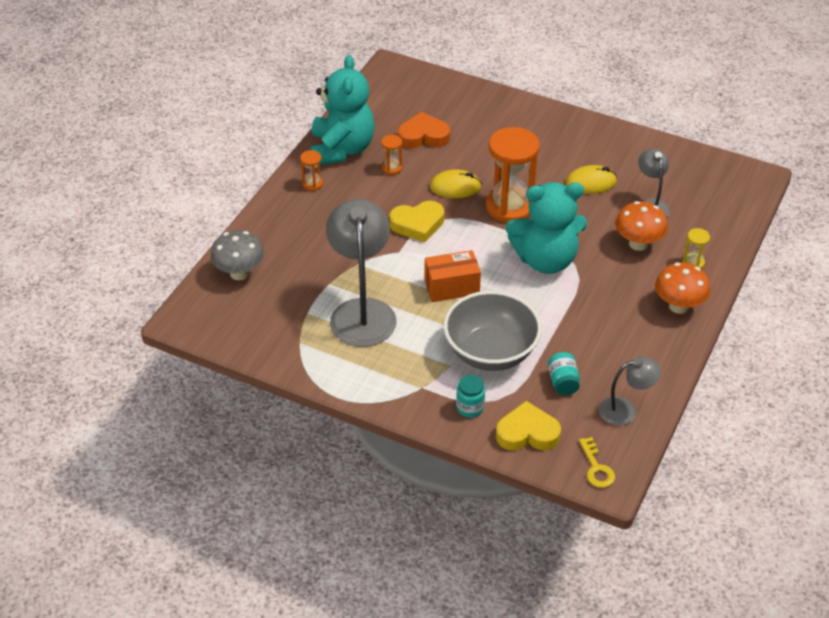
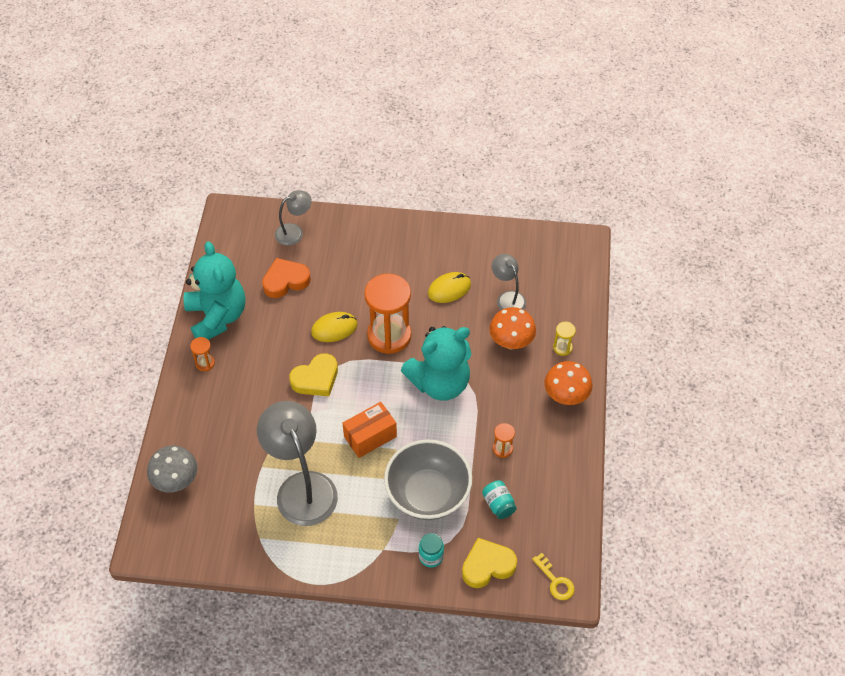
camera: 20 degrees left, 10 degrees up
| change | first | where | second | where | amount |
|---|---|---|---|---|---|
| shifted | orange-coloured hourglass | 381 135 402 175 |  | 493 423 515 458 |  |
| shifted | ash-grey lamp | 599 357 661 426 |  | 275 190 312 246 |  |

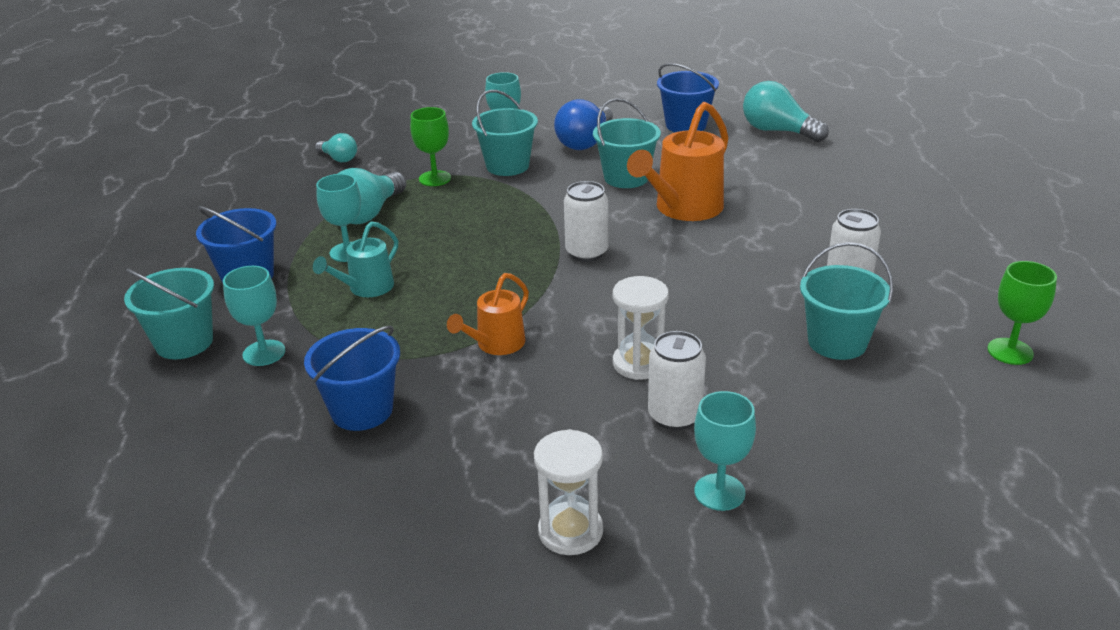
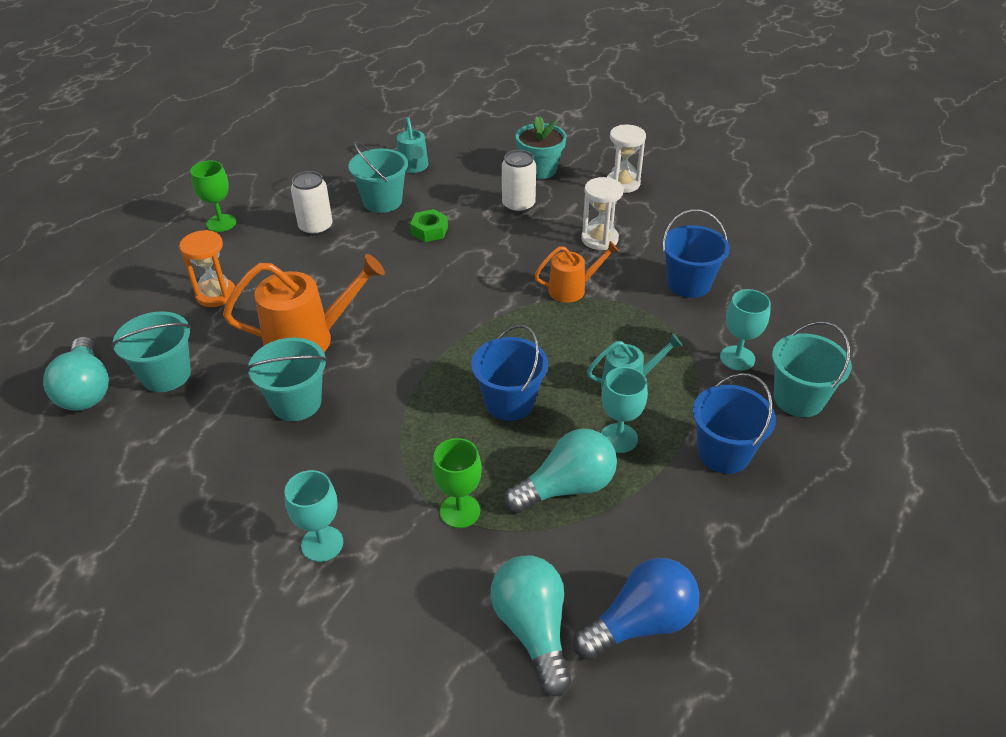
camera: 145 degrees left, 10 degrees up
| change | first | where | second | where | amount |
|---|---|---|---|---|---|
| gone | snow-white tin | 564 181 608 262 |  |  |  |
| new |  |  | orange-coloured hourglass | 179 230 235 307 |  |
| new |  |  | aqua watering pot | 397 117 429 173 |  |
| new |  |  | green hexagon nut | 410 209 448 242 |  |
| shifted | aqua bucket | 472 90 538 176 |  | 111 311 191 392 |  |
| shifted | blue light bulb | 554 99 613 150 |  | 573 558 700 660 |  |
| shifted | snow-white hourglass | 613 276 669 380 |  | 581 177 624 250 |  |
| shifted | blue bucket | 657 63 719 132 |  | 471 325 548 421 |  |
| shifted | green wine glass | 987 261 1057 365 |  | 190 161 236 232 |  |
| swapped | aqua wine glass | 694 391 756 511 | aqua flower pot | 516 116 566 179 |  |
| scaled | aqua light bulb | 315 133 357 162 |  | 491 555 571 696 | x1.73 |

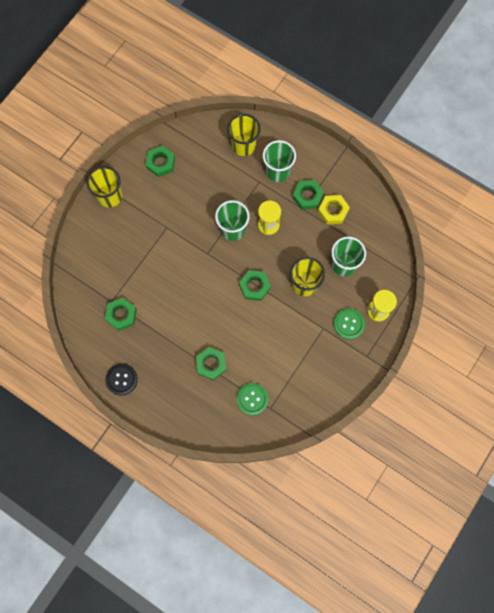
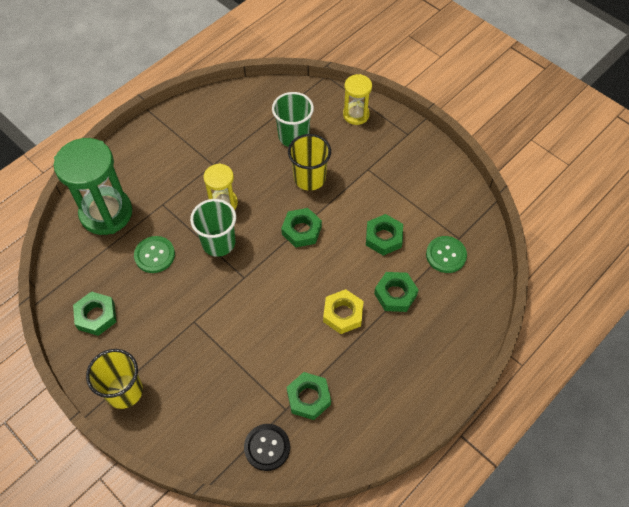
camera: 80 degrees left, 15 degrees down
| change | first | where | second | where | amount |
|---|---|---|---|---|---|
| gone | green tumbler | 263 140 296 182 |  |  |  |
| shifted | black button | 105 364 138 396 |  | 244 424 290 471 |  |
| shifted | green hexagon nut | 292 180 324 210 |  | 366 214 403 256 |  |
| shifted | golden hexagon nut | 318 195 350 224 |  | 323 289 364 334 |  |
| shifted | green button | 334 308 365 339 |  | 134 236 175 273 |  |
| swapped | golden tumbler | 227 114 261 156 | green hourglass | 54 138 132 235 |  |

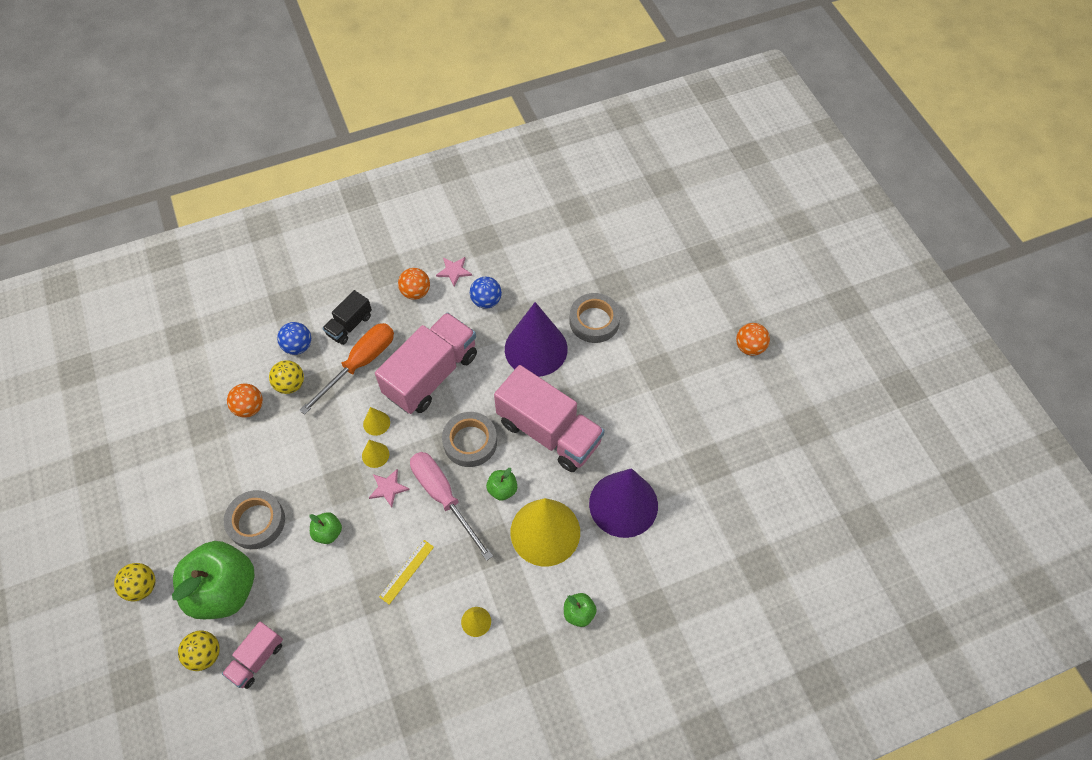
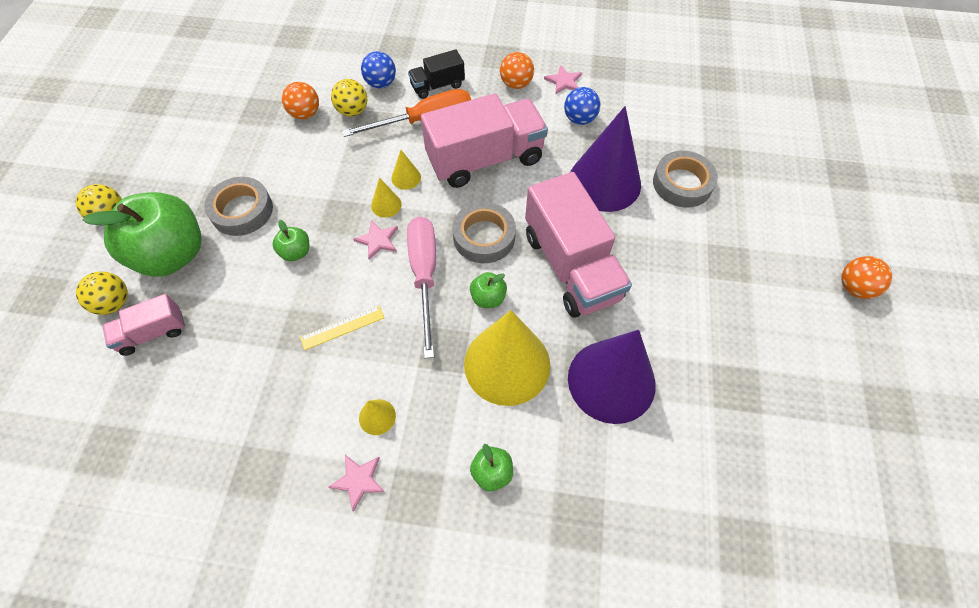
camera: 30 degrees right, 0 degrees up
| change | first | where | second | where | amount |
|---|---|---|---|---|---|
| new |  |  | rosy star | 328 455 385 512 |  |

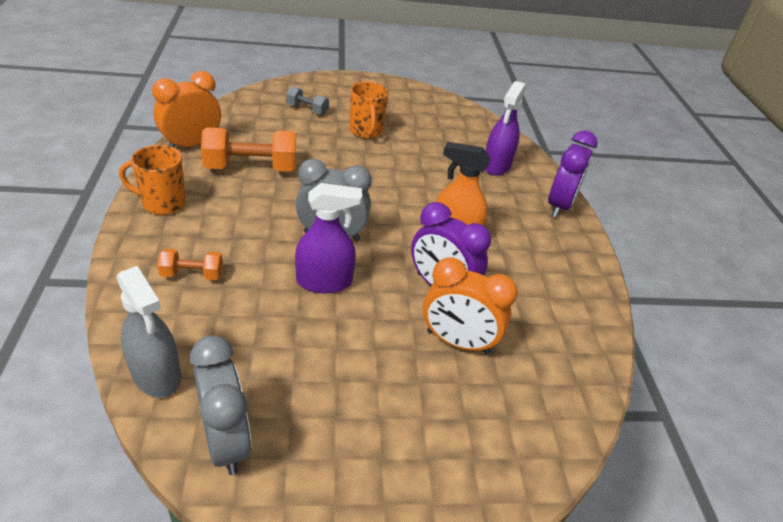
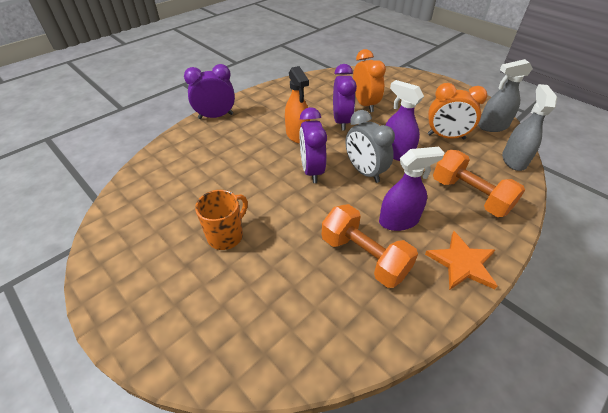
camera: 125 degrees left, 5 degrees up
| change | first | where | second | where | amount |
|---|---|---|---|---|---|
| gone | ash-grey free weight | 286 86 329 115 |  |  |  |
| new |  |  | royal purple clock | 300 107 327 183 |  |
| shifted | orange-coloured clock | 152 71 221 147 |  | 428 83 487 139 |  |
| shifted | royal purple sprayer | 485 81 526 176 |  | 379 147 444 231 |  |
| swapped | orange-coloured coffee mug | 119 145 186 215 | orange-coloured star | 425 231 498 290 |  |
| swapped | ash-grey clock | 190 335 252 475 | ash-grey sprayer | 478 59 533 132 |  |
| scaled | orange-coloured free weight | 157 249 223 280 |  | 433 150 525 217 | x1.89 |

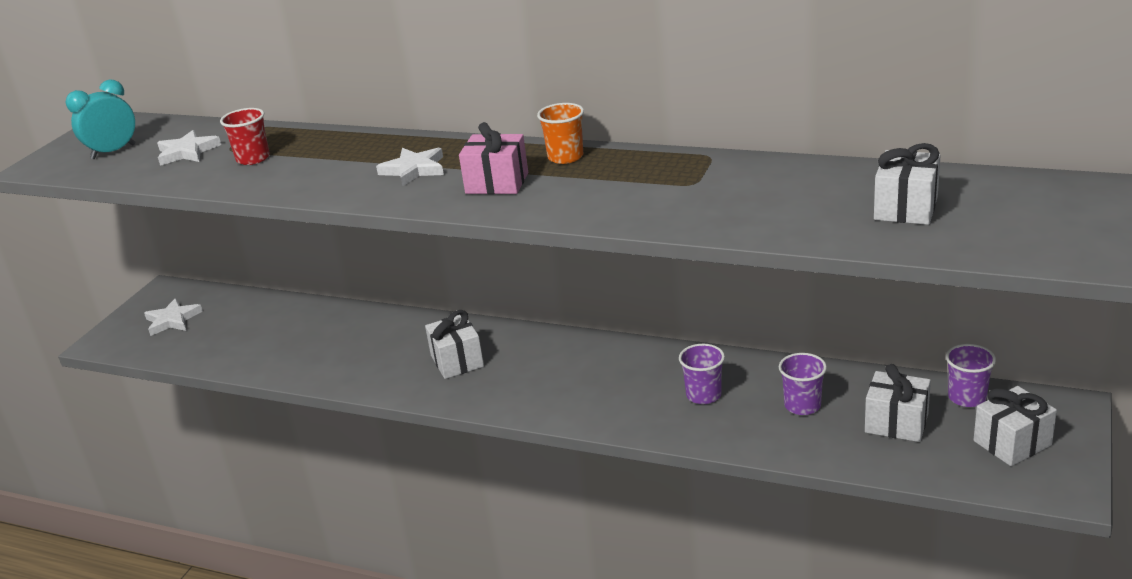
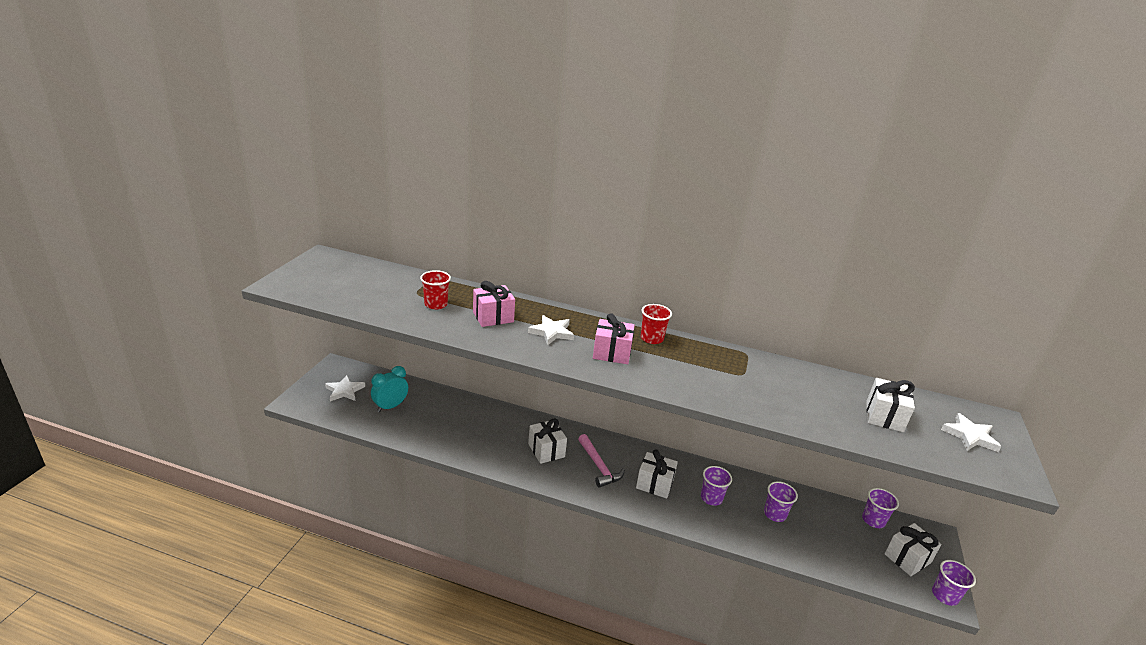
camera: 10 degrees left, 0 degrees up
| change | first | where | second | where | amount |
|---|---|---|---|---|---|
| new |  |  | rosy wrapped gift | 473 281 515 327 |  |
| new |  |  | rosy claw hammer | 578 434 625 488 |  |
| new |  |  | royal purple tumbler | 932 560 976 606 |  |
| shifted | aqua clock | 65 79 136 159 |  | 371 366 408 412 |  |
| shifted | snow-white star | 157 130 221 166 |  | 941 413 1002 452 |  |
| shifted | snow-white wrapped gift | 865 364 931 442 |  | 636 449 678 498 |  |
| repainted | orange-coloured tumbler | 537 103 584 164 | red tumbler | 641 304 672 344 |  |

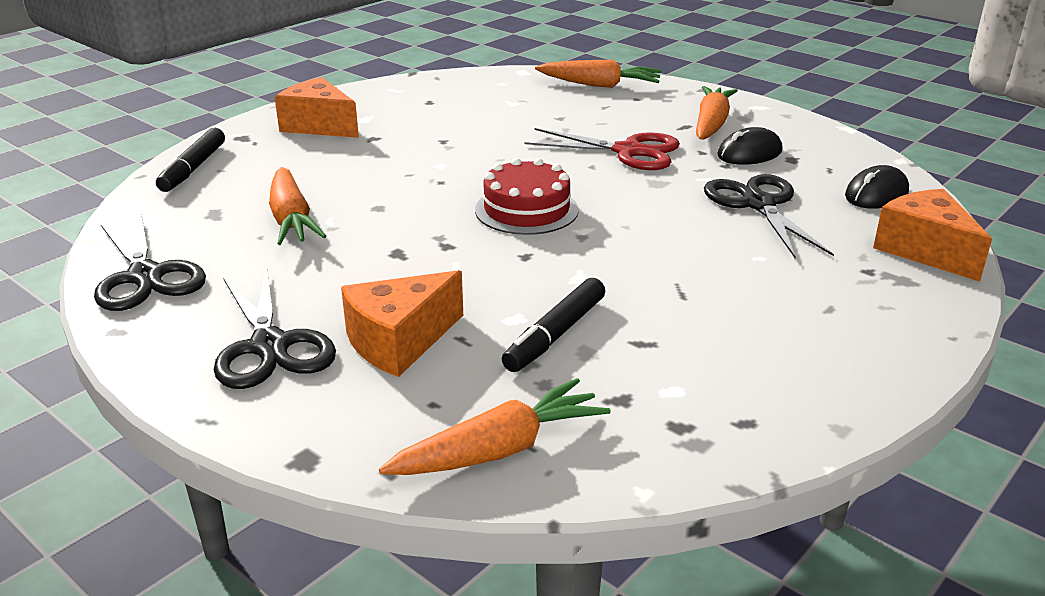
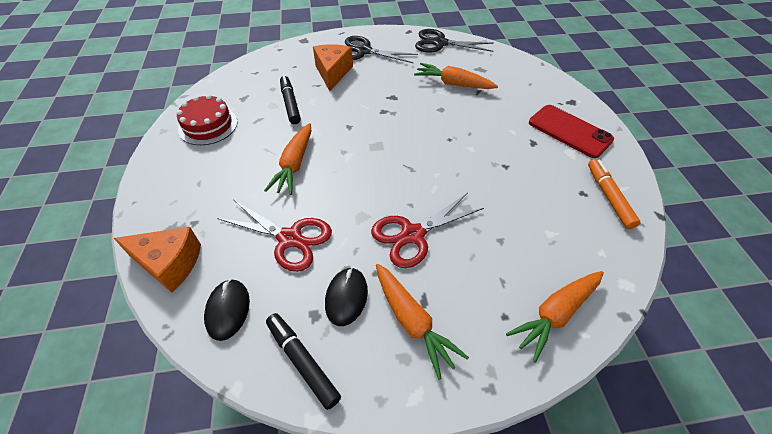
camera: 130 degrees right, 20 degrees up
| change | first | where | second | where | amount |
|---|---|---|---|---|---|
| new |  |  | orange-coloured marker | 588 159 641 229 |  |
| shifted | black marker | 156 128 225 192 |  | 266 313 341 410 |  |
| shifted | orange-coloured toy carrot | 379 378 611 475 |  | 264 123 311 195 |  |
| shifted | red layer cake | 475 158 579 235 |  | 176 94 238 145 |  |
| swapped | orange-coloured piece of cheese | 275 77 359 138 | red mobile phone | 529 105 614 158 |  |
| repainted | black shears | 704 174 834 258 | red shears | 217 200 332 272 |  |

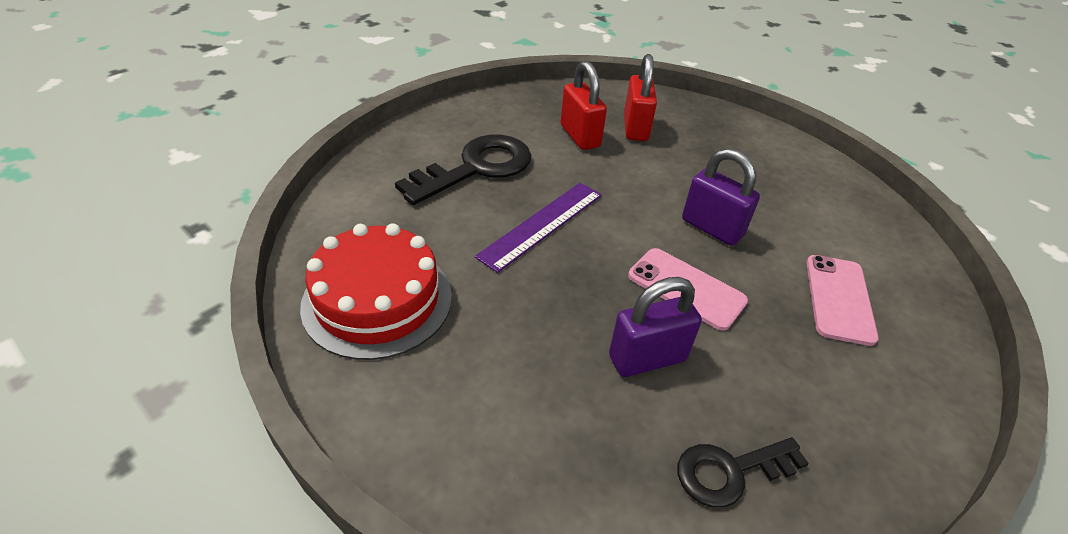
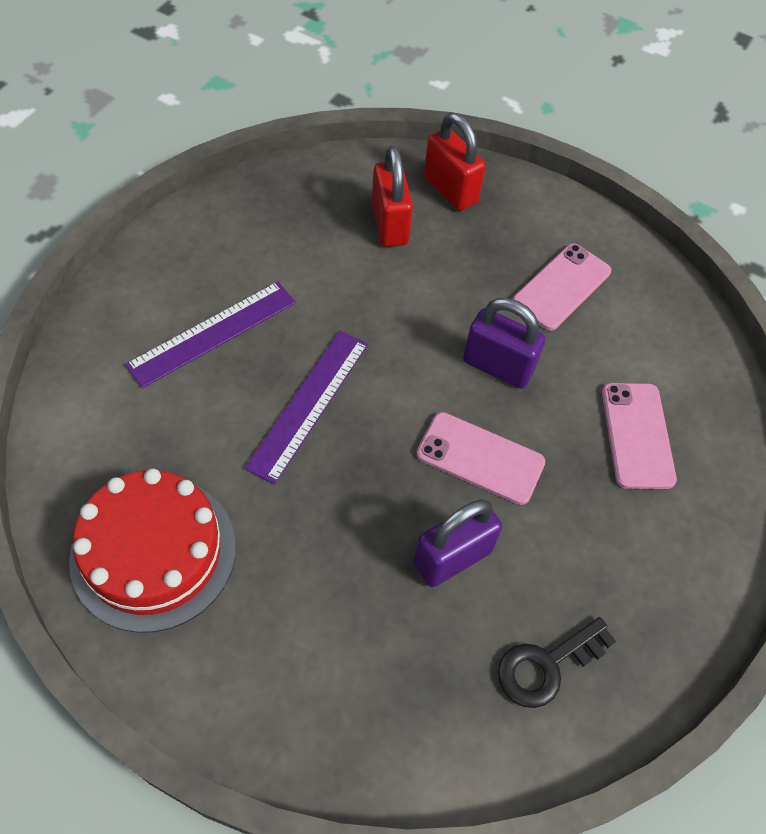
camera: 15 degrees left, 15 degrees up
| change | first | where | second | where | amount |
|---|---|---|---|---|---|
| new |  |  | rosy mobile phone | 513 244 611 331 |  |
| shifted | red padlock | 561 61 607 150 |  | 424 113 486 211 |  |
| swapped | black key | 395 135 531 205 | royal purple ruler | 125 281 296 388 |  |

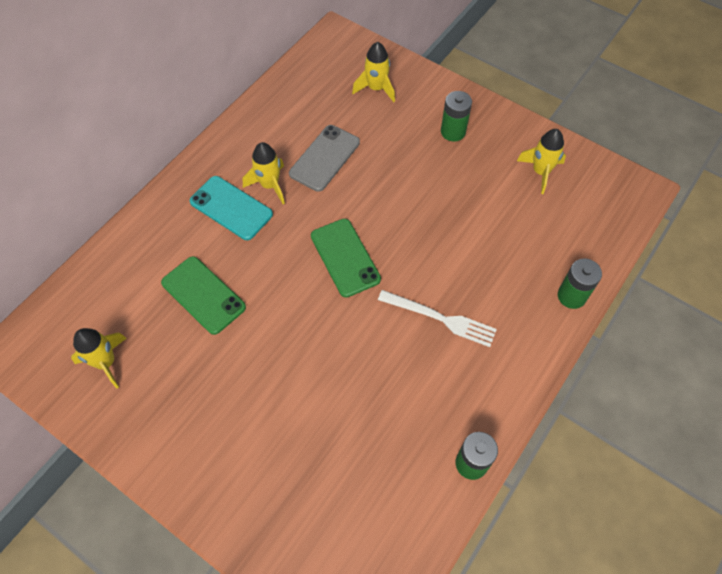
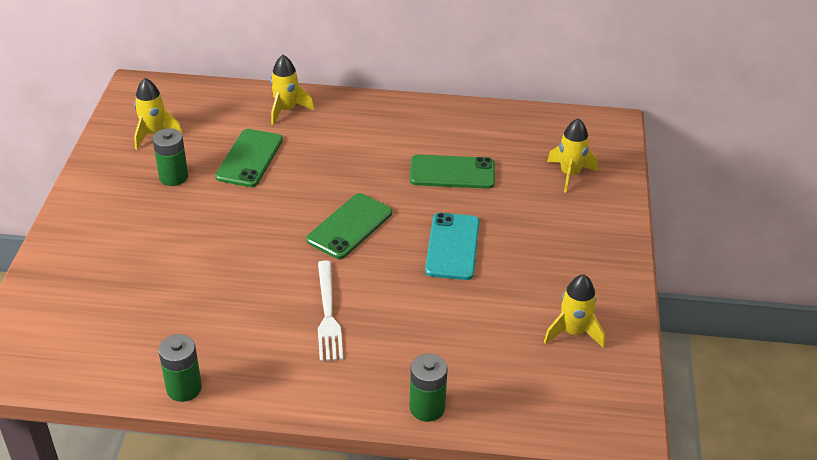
camera: 60 degrees right, 20 degrees down
| change | first | where | second | where | amount |
|---|---|---|---|---|---|
| shifted | aqua mobile phone | 190 176 273 240 |  | 425 213 479 280 |  |
| shifted | golden rocket | 243 142 285 204 |  | 270 55 314 125 |  |
| shifted | green power cell | 441 91 472 142 |  | 153 128 188 186 |  |
| repainted | ash-grey mobile phone | 289 125 360 192 | green mobile phone | 410 155 495 189 |  |

